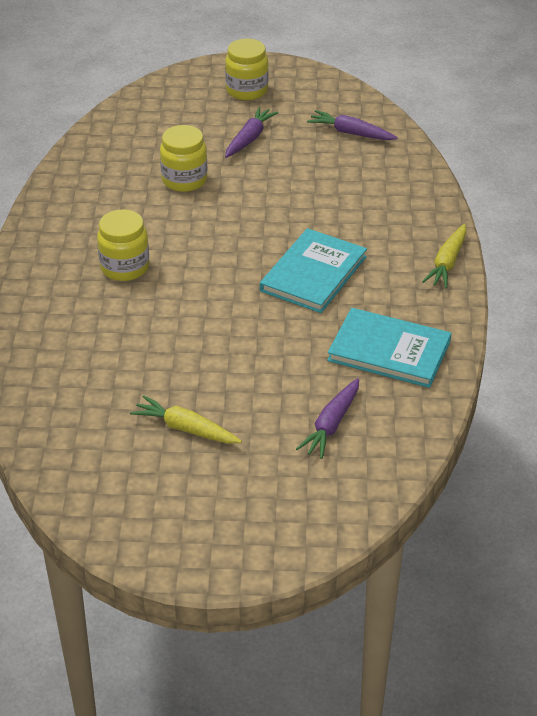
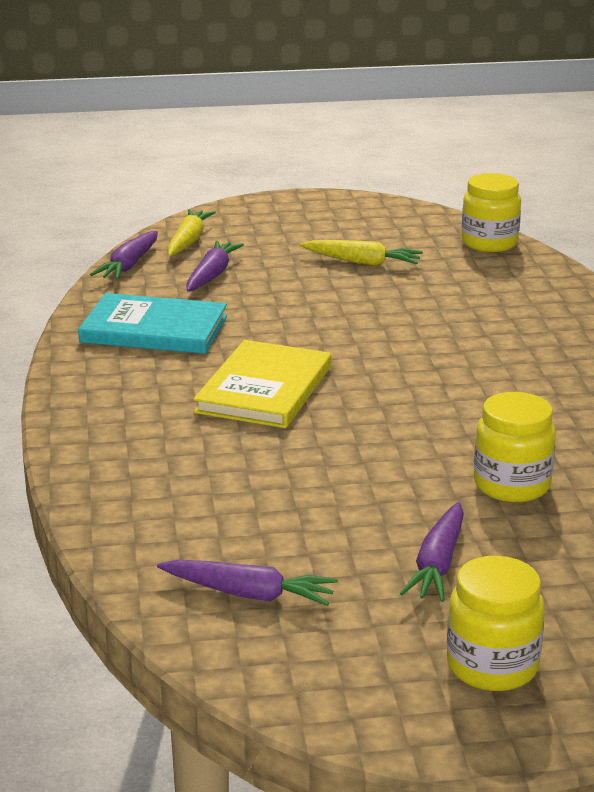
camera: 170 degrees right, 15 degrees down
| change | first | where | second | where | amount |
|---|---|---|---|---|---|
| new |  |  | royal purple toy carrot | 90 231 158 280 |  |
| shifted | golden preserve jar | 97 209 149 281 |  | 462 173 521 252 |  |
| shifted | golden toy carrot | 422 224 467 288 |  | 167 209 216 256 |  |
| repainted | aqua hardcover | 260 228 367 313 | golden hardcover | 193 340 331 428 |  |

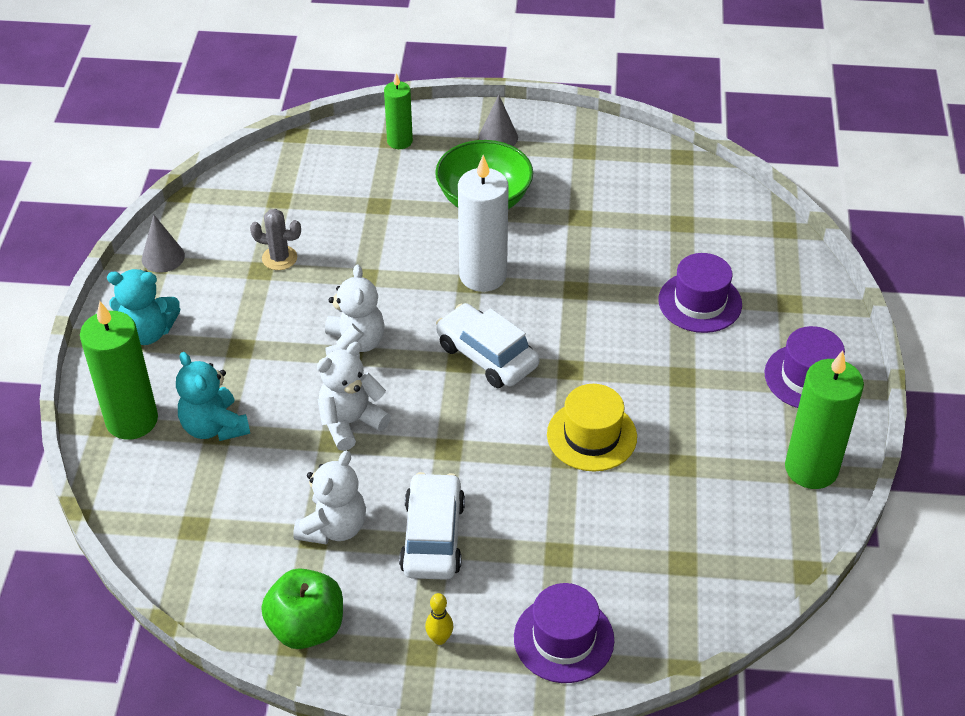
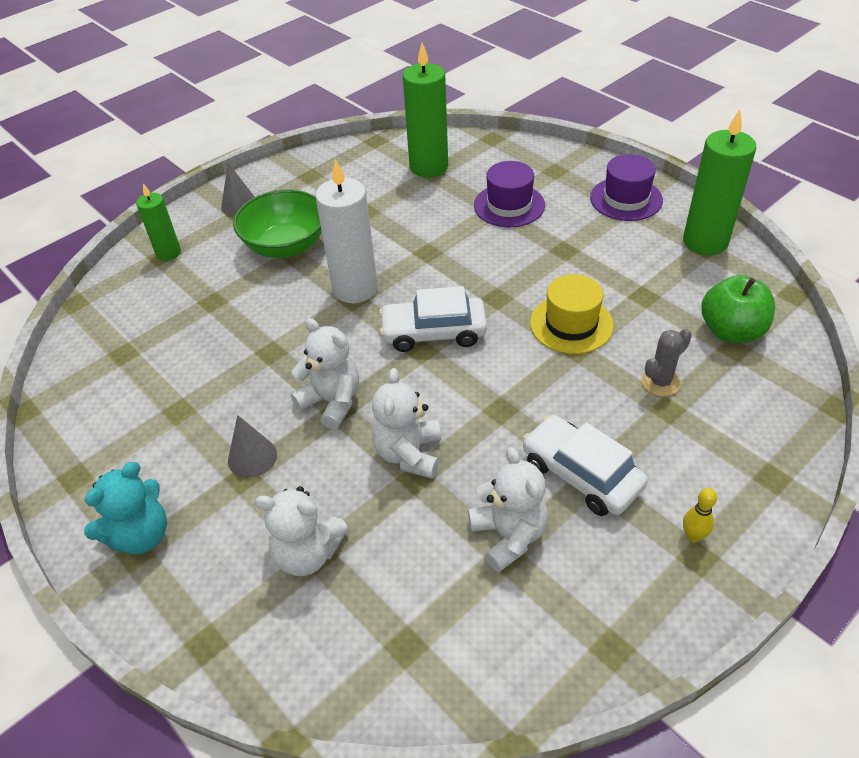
camera: 45 degrees left, 0 degrees up
| change | first | where | second | where | amount |
|---|---|---|---|---|---|
| gone | royal purple top hat | 514 583 614 683 |  |  |  |
| shifted | green wax candle | 80 301 158 440 |  | 403 43 448 178 |  |
| shifted | ash-grey cone shape | 142 215 185 273 |  | 228 415 277 478 |  |
| shifted | ash-grey prickly plant | 250 209 301 270 |  | 641 328 692 396 |  |
| shifted | green toy apple | 261 568 343 649 |  | 701 275 775 343 |  |
| repainted | aqua teddy | 176 352 250 441 | snow-white teddy | 255 486 349 576 |  |

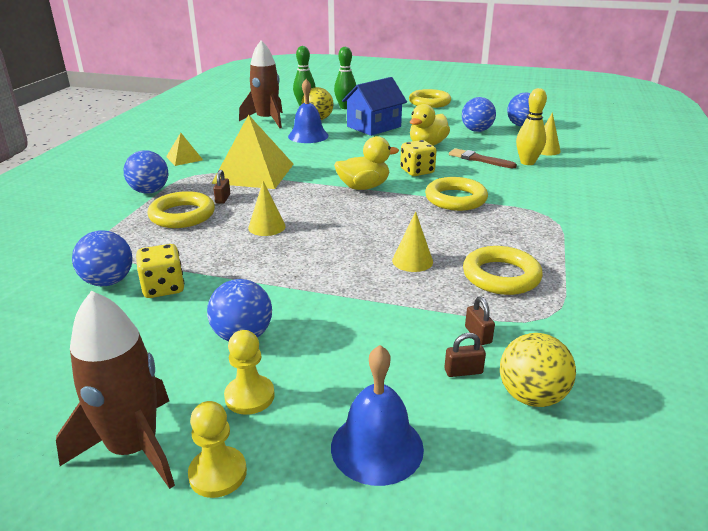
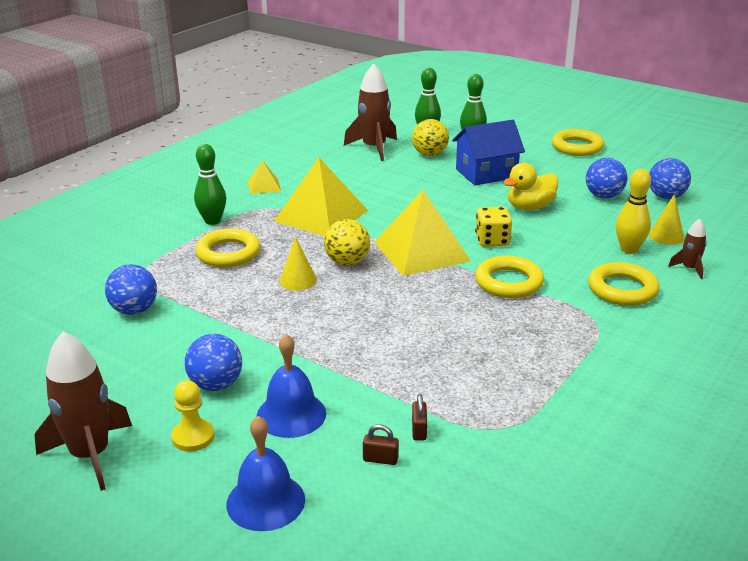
camera: 20 degrees right, 0 degrees up
| change | first | where | second | where | amount |
|---|---|---|---|---|---|
| gone | golden game die | 136 244 184 298 |  |  |  |
| gone | golden pawn | 188 401 247 498 |  |  |  |
| gone | brown padlock | 213 170 230 204 |  |  |  |
| gone | golden cone shape | 392 211 433 272 |  |  |  |
| gone | brown paintbrush | 449 148 517 168 |  |  |  |
| new |  |  | brown rocket | 668 219 707 279 |  |
| shifted | blue hand bell | 288 79 329 143 |  | 257 334 326 438 |  |
| shifted | golden hoop | 463 246 543 295 |  | 588 262 660 306 |  |
| shifted | golden play ball | 500 333 576 407 |  | 324 219 370 265 |  |
| swapped | blue play ball | 124 150 168 194 | green bowling pin | 194 144 226 225 |  |
| swapped | golden rubber duck | 334 136 399 190 | golden pyramid shape | 374 190 471 276 |  |

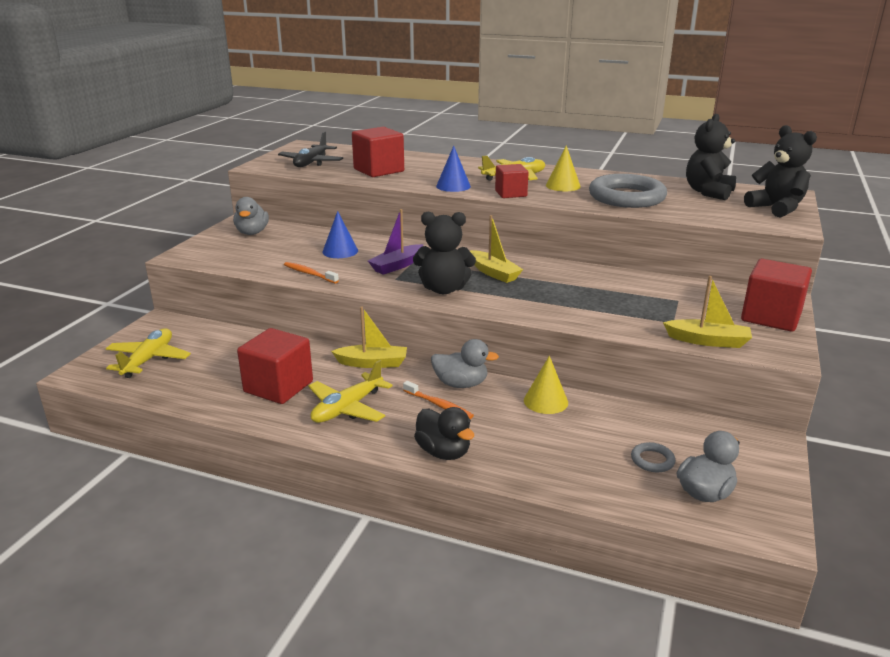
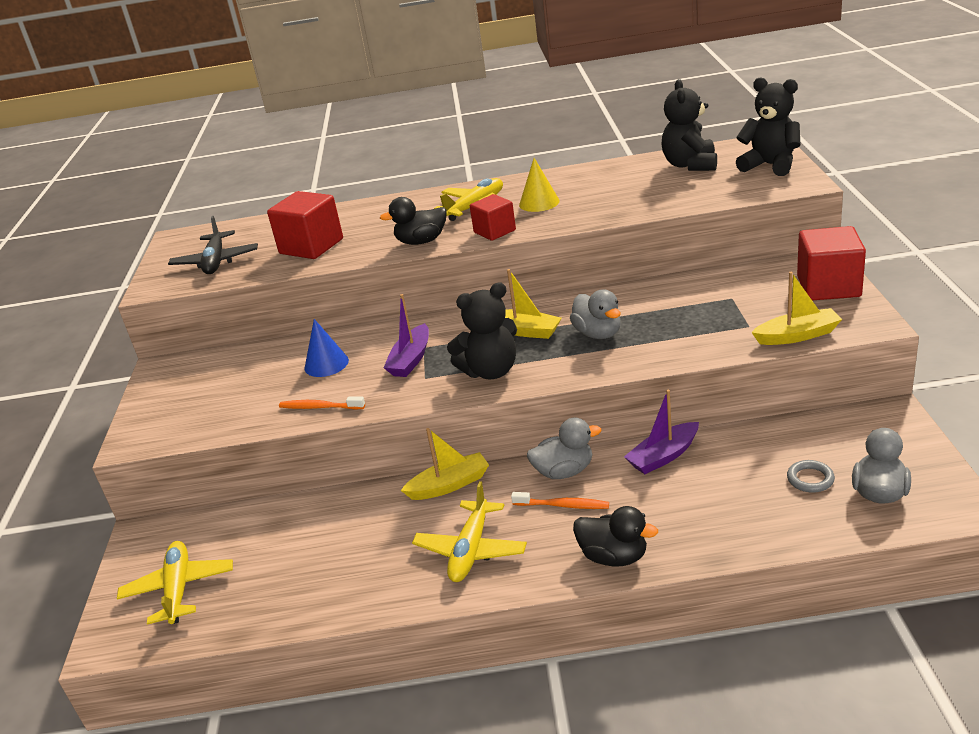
camera: 20 degrees left, 5 degrees up
| change | first | where | second | where | amount |
|---|---|---|---|---|---|
| gone | red cube | 237 328 313 404 |  |  |  |
| gone | ash-grey hoop | 589 174 667 208 |  |  |  |
| shifted | ash-grey rubber duck | 233 197 269 235 |  | 570 289 621 339 |  |
| swapped | blue cone shape | 436 146 471 192 | black rubber duck | 380 197 446 245 |  |
| swapped | golden cone shape | 524 356 568 414 | royal purple toy boat | 624 390 699 474 |  |

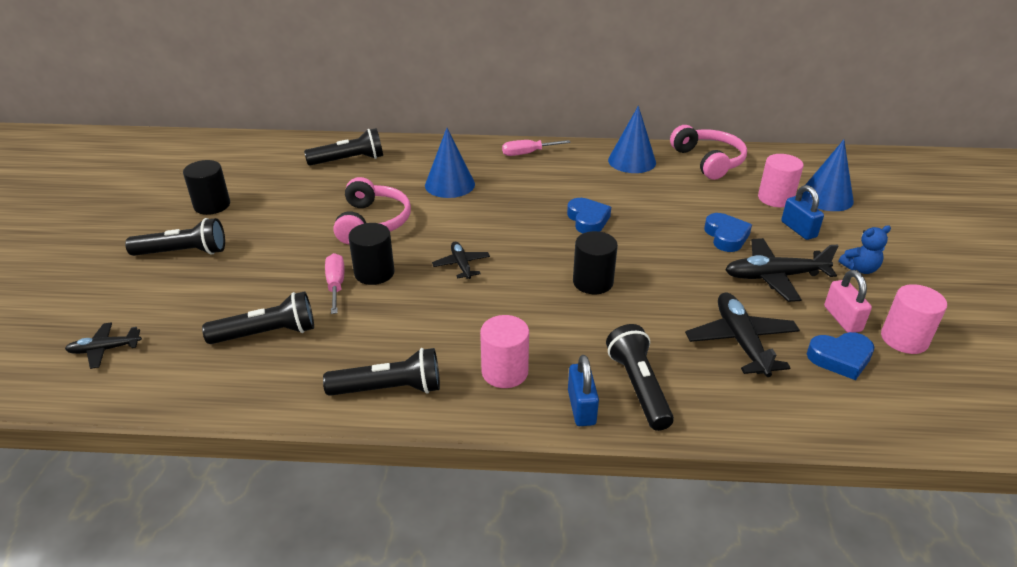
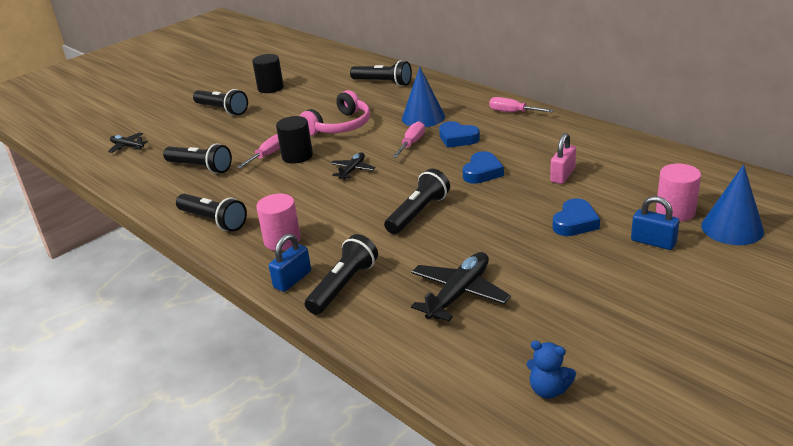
camera: 45 degrees right, 5 degrees down
| change | first | where | second | where | amount |
|---|---|---|---|---|---|
| gone | blue cone shape | 608 106 656 173 |  |  |  |
| gone | rosy headset | 670 125 747 180 |  |  |  |
| gone | black toy plane | 725 238 838 302 |  |  |  |
| gone | rosy solid cylinder | 881 284 947 354 |  |  |  |
| new |  |  | rosy screwdriver | 392 121 425 158 |  |
| shifted | blue heart | 807 332 874 380 |  | 439 121 480 148 |  |
| shifted | rosy padlock | 824 270 872 333 |  | 550 133 576 184 |  |
| shifted | blue teddy | 838 225 891 274 |  | 527 341 576 399 |  |
| swapped | black solid cylinder | 573 231 618 294 | black torch | 384 168 450 234 |  |
| rotated | blue padlock | 781 185 824 240 |  | 631 196 679 250 | 75 degrees counterclockwise |

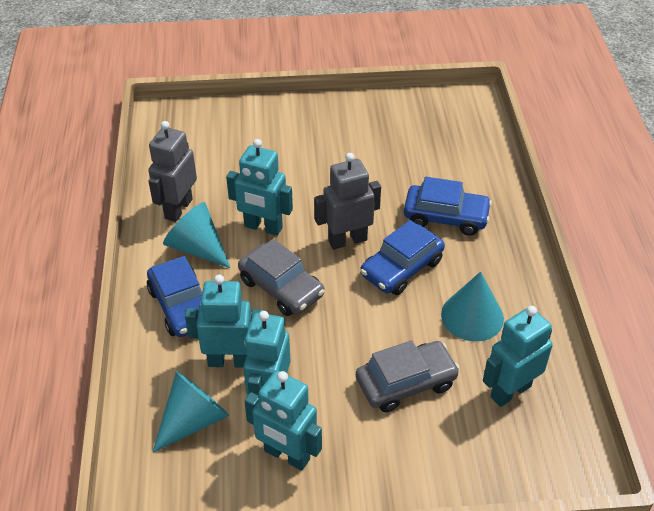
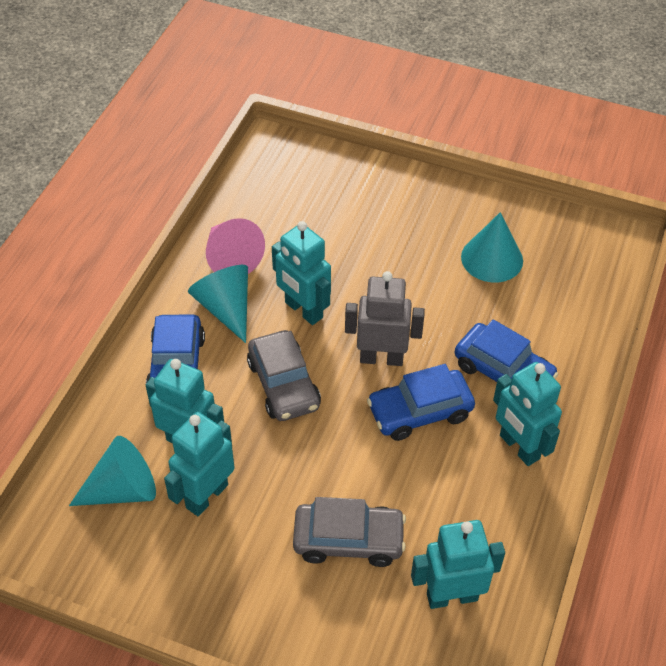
camera: 25 degrees right, 5 degrees up
| change | first | where | second | where | amount |
|---|---|---|---|---|---|
| shifted | aqua robot | 244 371 322 471 |  | 493 362 562 466 |  |
| shifted | aqua cone shape | 441 271 504 341 |  | 461 212 523 282 |  |
| swapped | ash-grey robot | 148 121 197 222 | rosy cone shape | 206 218 265 274 |  |

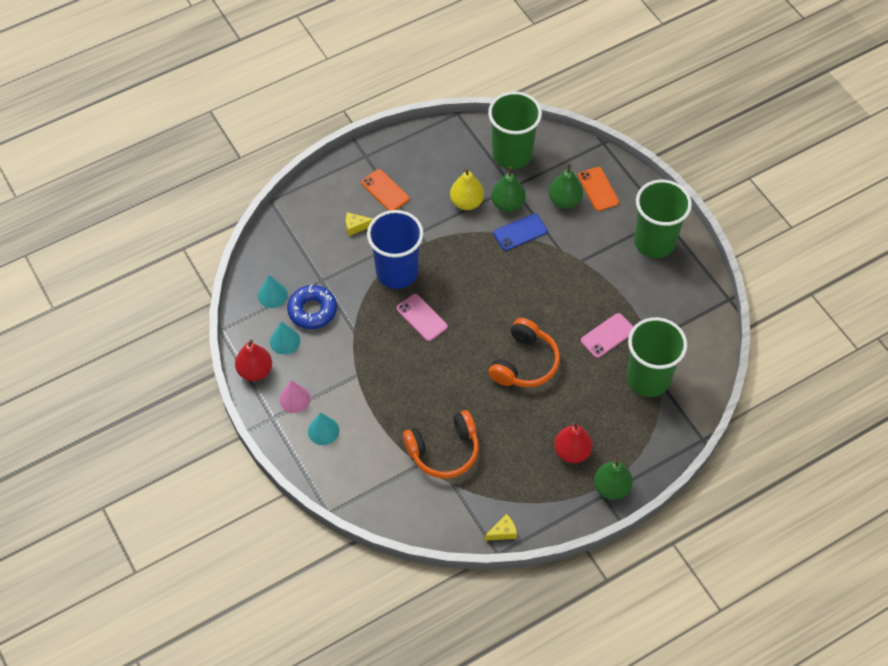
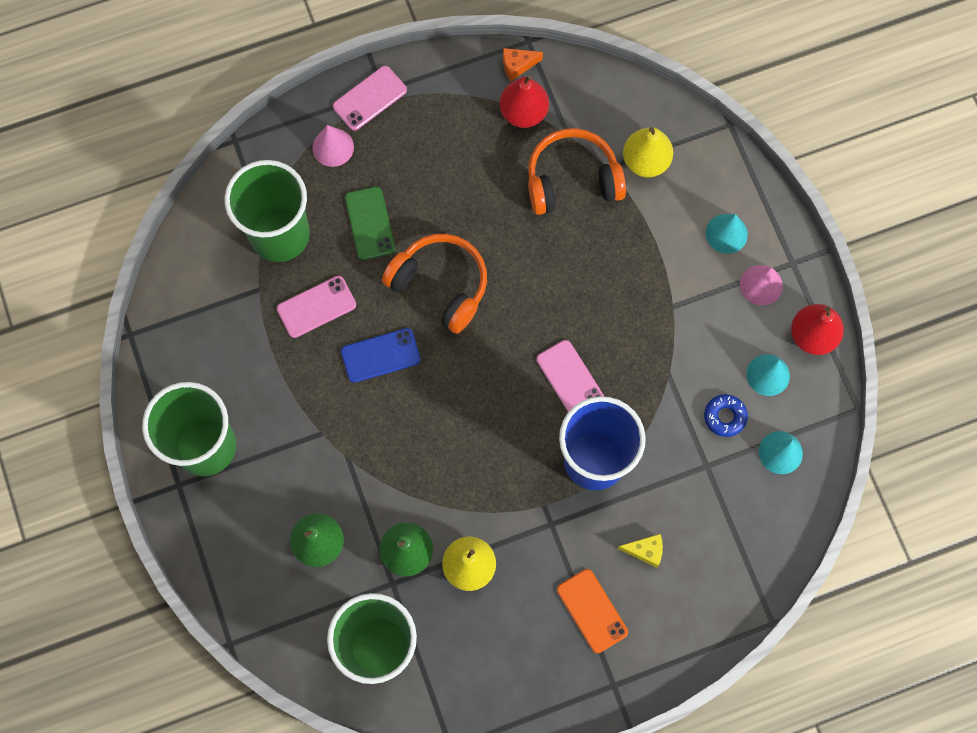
camera: 170 degrees left, 15 degrees up
| change | first | where | second | where | amount |
|---|---|---|---|---|---|
| gone | orange-coloured mobile phone | 578 167 619 211 |  |  |  |
| new |  |  | rosy cone shape | 312 125 354 167 |  |
| new |  |  | green mobile phone | 345 187 395 260 |  |
| new |  |  | golden pear fruit | 623 127 673 177 |  |
| shifted | blue mobile phone | 493 213 547 251 |  | 341 328 420 383 |  |
| shifted | red pear fruit | 554 422 593 463 |  | 500 75 549 128 |  |
| swapped | green pear fruit | 594 459 633 500 | rosy mobile phone | 333 66 407 131 |  |
| repainted | golden piece of cheese | 485 514 517 541 | orange-coloured piece of cheese | 503 48 543 81 |  |
| rotated | orange-coloured headset | 488 318 560 387 |  | 382 234 487 334 | 90 degrees clockwise |
| scaled | blue doughnut | 287 284 337 329 |  | 704 394 748 437 | x0.60 |

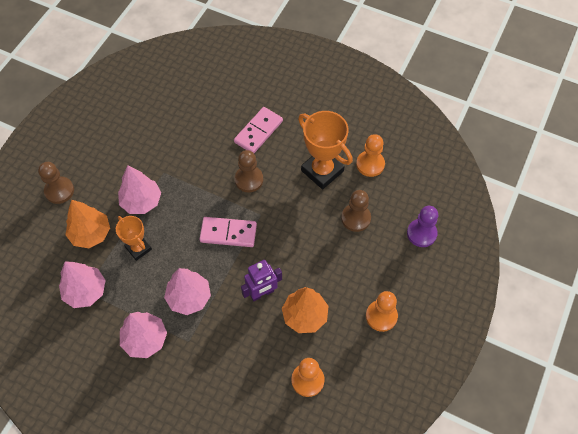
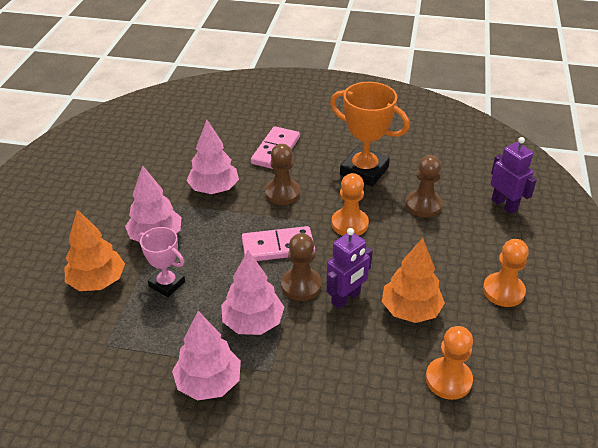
camera: 15 degrees left, 20 degrees down
| change | first | where | second | where | amount |
|---|---|---|---|---|---|
| shifted | brown pawn | 38 162 74 204 |  | 281 233 322 301 |  |
| shifted | rosy tree | 59 261 106 308 |  | 187 120 239 194 |  |
| shifted | orange-coloured pawn | 356 134 385 177 |  | 331 173 369 236 |  |
| swapped | royal purple pawn | 407 206 438 247 | royal purple robot | 490 137 537 214 |  |
| repainted | orange-coloured trophy | 116 216 152 261 | rosy trophy | 138 227 185 297 |  |

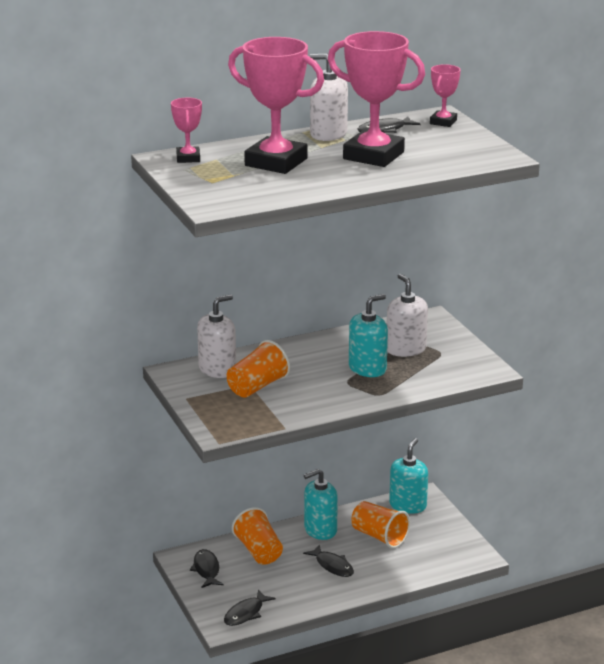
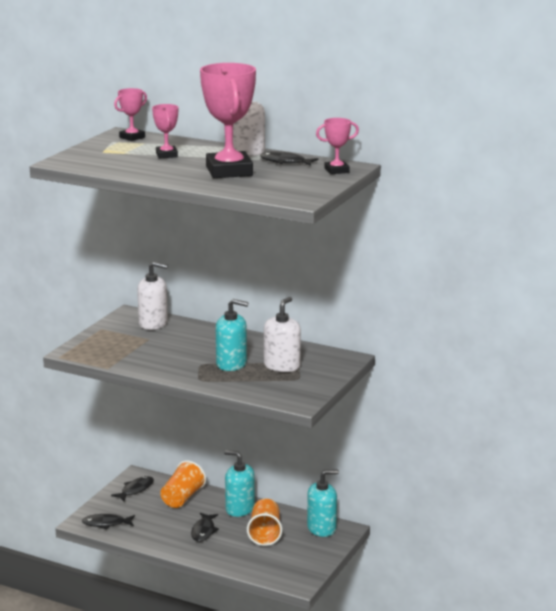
camera: 50 degrees right, 5 degrees down
| change | first | where | second | where | amount |
|---|---|---|---|---|---|
| gone | orange-coloured tumbler | 227 340 290 398 |  |  |  |
| scaled | rosy trophy | 228 37 324 174 |  | 152 104 178 158 | x0.49 |

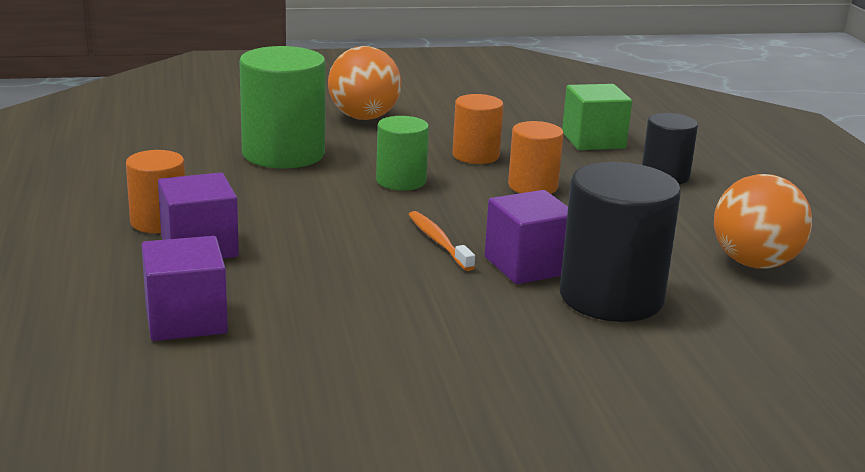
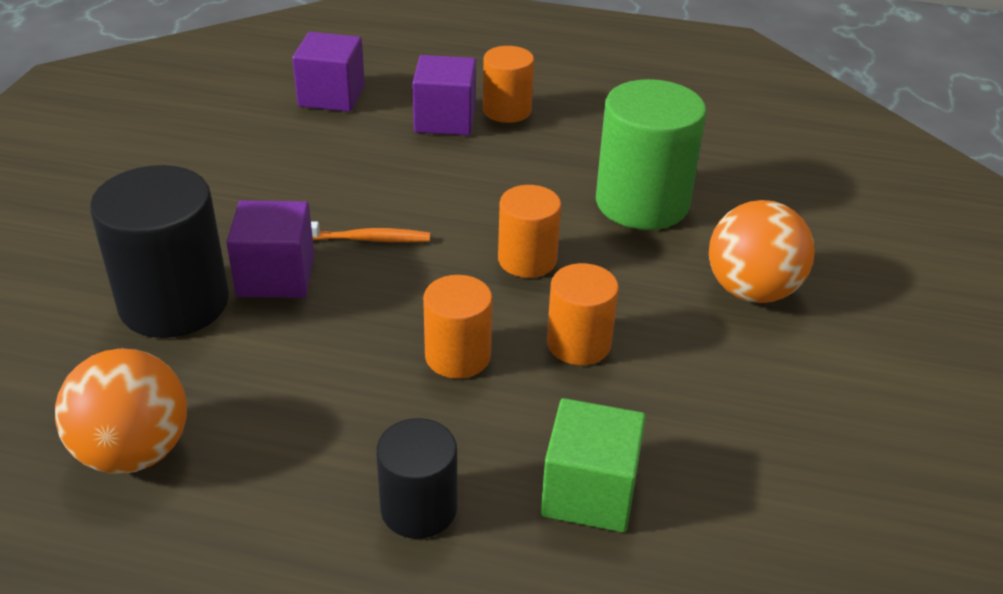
camera: 115 degrees right, 15 degrees up
| change | first | where | second | where | amount |
|---|---|---|---|---|---|
| repainted | green solid cylinder | 376 116 429 191 | orange-coloured solid cylinder | 498 185 561 278 |  |

